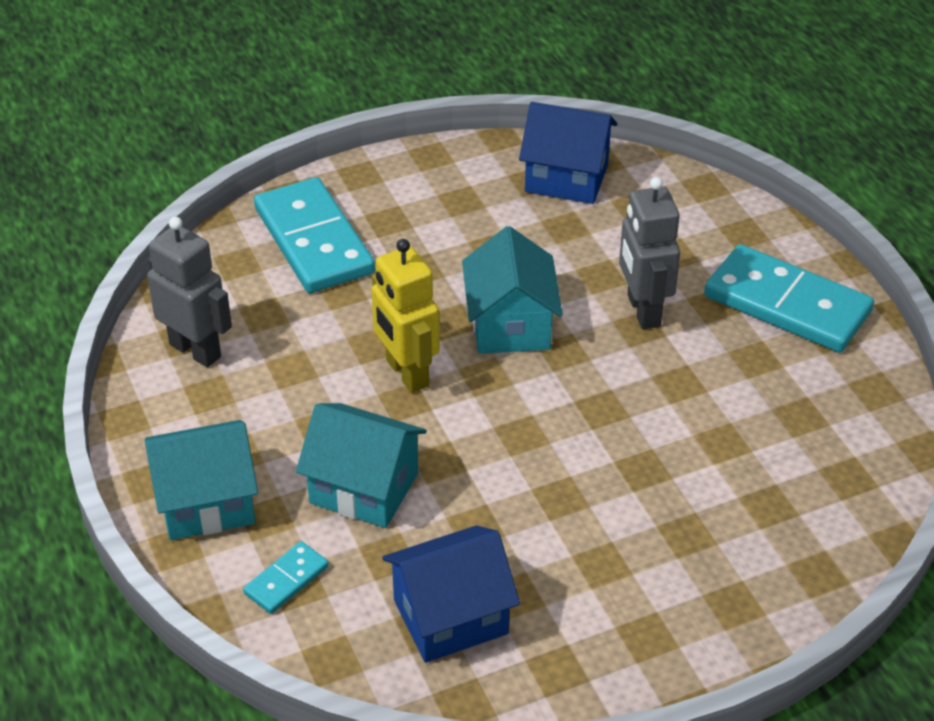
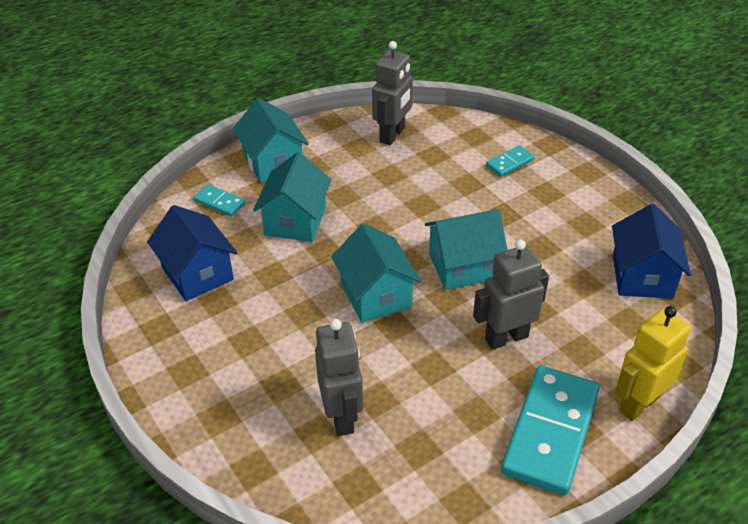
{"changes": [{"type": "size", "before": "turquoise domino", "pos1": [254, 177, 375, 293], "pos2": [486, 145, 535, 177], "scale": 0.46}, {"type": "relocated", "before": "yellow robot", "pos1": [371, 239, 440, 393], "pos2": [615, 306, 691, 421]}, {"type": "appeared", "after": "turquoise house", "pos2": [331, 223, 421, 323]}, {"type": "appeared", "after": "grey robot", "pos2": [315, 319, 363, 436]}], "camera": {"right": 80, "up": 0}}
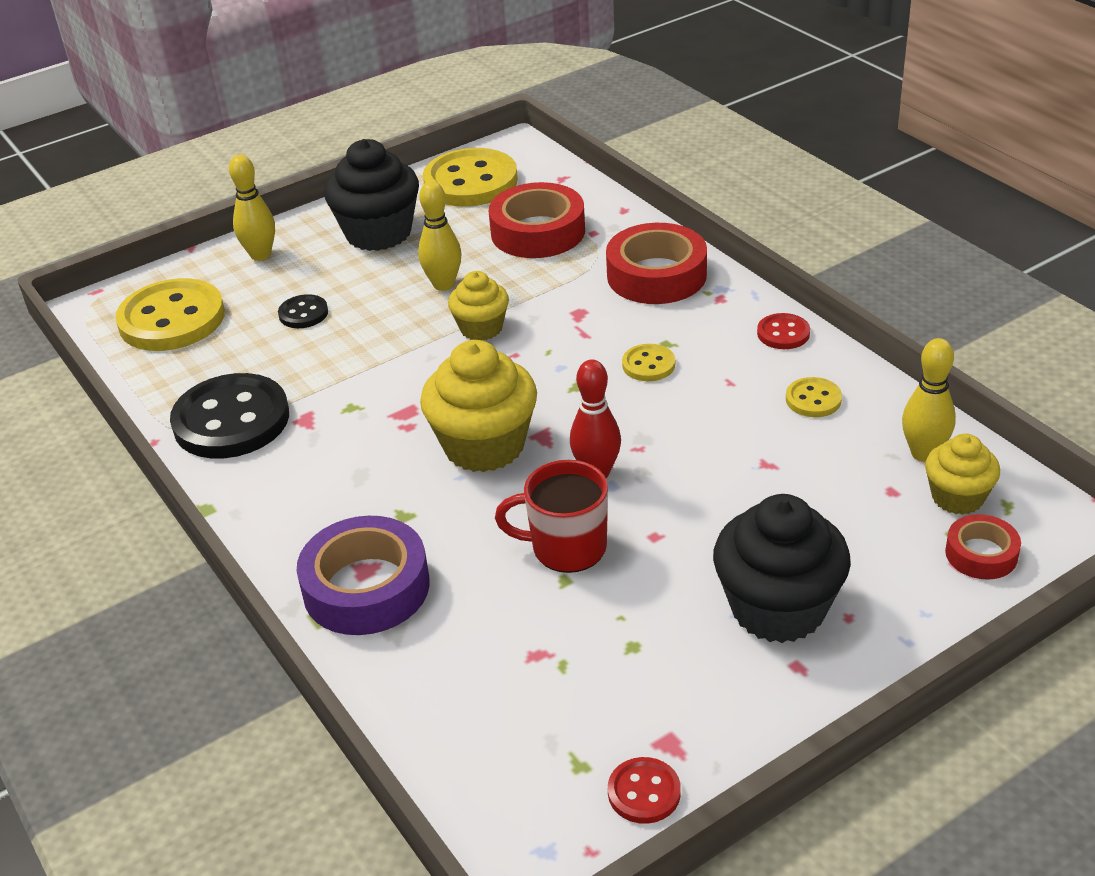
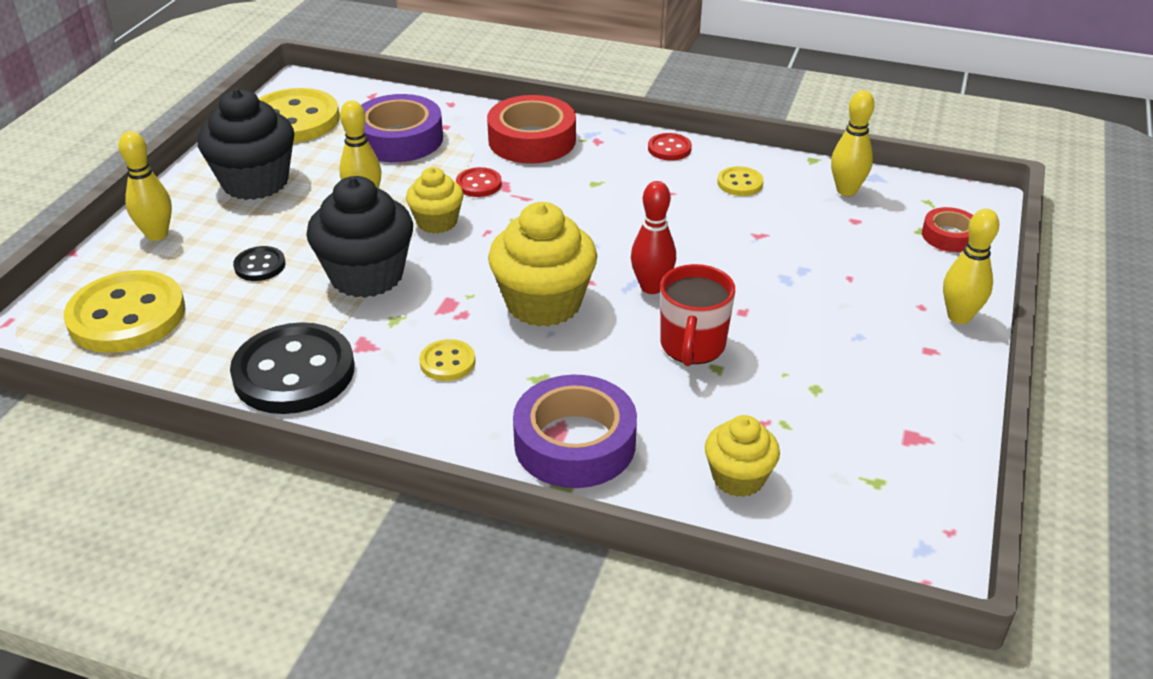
{"changes": [{"type": "colour", "before": "red tape", "after": "purple tape", "pos1": [489, 182, 585, 258], "pos2": [361, 94, 443, 162]}, {"type": "relocated", "before": "yellow button", "pos1": [622, 344, 675, 381], "pos2": [419, 339, 475, 381]}, {"type": "relocated", "before": "yellow cupcake", "pos1": [925, 433, 1000, 515], "pos2": [705, 415, 780, 497]}, {"type": "spun", "before": "red mug", "pos1": [495, 460, 608, 573], "pos2": [660, 264, 735, 366], "turn": -45}, {"type": "relocated", "before": "black cupcake", "pos1": [713, 494, 851, 643], "pos2": [306, 176, 413, 298]}, {"type": "relocated", "before": "red button", "pos1": [608, 757, 681, 824], "pos2": [456, 167, 502, 197]}, {"type": "appeared", "after": "yellow bowling pin", "pos2": [943, 209, 1000, 324]}], "camera": {"right": -40, "up": 0}}
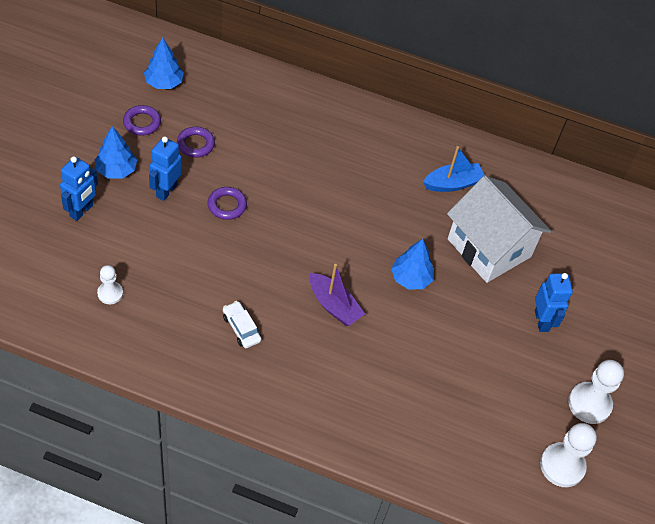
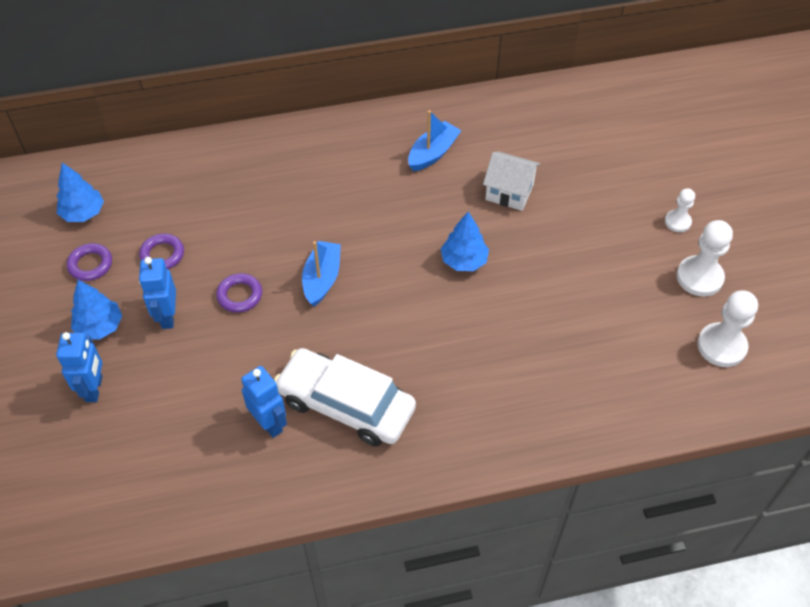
{"changes": [{"type": "size", "before": "white house", "pos1": [447, 176, 551, 283], "pos2": [483, 152, 541, 211], "scale": 0.58}, {"type": "missing", "before": "purple boat", "pos1": [310, 264, 365, 326]}, {"type": "relocated", "before": "white pawn", "pos1": [97, 265, 123, 304], "pos2": [665, 188, 695, 232]}, {"type": "relocated", "before": "blue robot", "pos1": [535, 273, 573, 332], "pos2": [241, 366, 287, 438]}, {"type": "size", "before": "white car", "pos1": [223, 301, 261, 348], "pos2": [274, 348, 416, 446], "scale": 2.29}, {"type": "appeared", "after": "blue boat", "pos2": [302, 241, 341, 307]}], "camera": {"right": -25, "up": 0}}
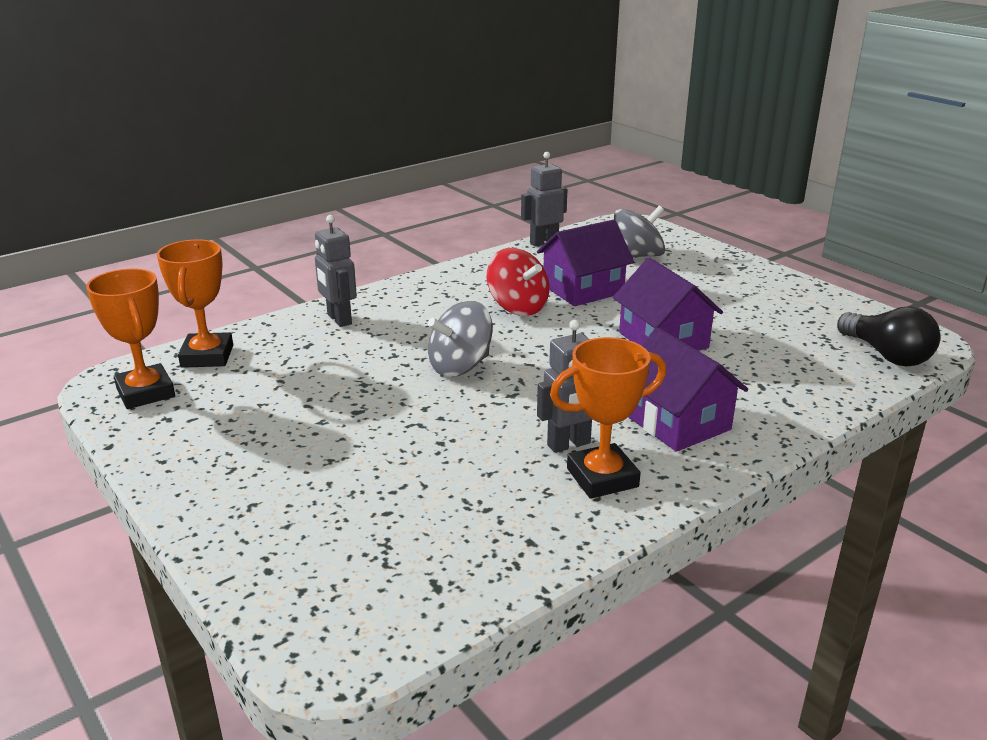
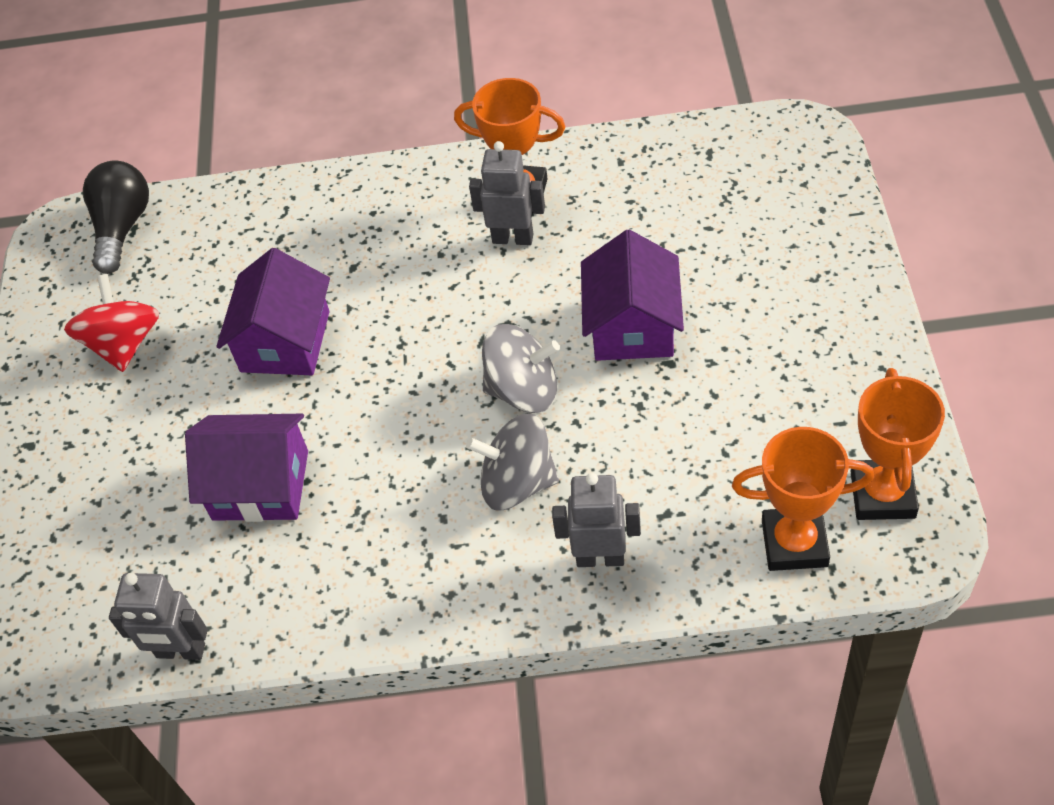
{"changes": [{"type": "relocated", "before": "grey spinning top", "pos1": [614, 206, 665, 258], "pos2": [466, 413, 559, 511]}, {"type": "spun", "before": "grey robot", "pos1": [315, 215, 357, 327], "pos2": [552, 473, 641, 567], "turn": -90}, {"type": "spun", "before": "orange trophy", "pos1": [157, 239, 233, 368], "pos2": [732, 427, 874, 571], "turn": 60}, {"type": "relocated", "before": "red spinning top", "pos1": [487, 248, 549, 316], "pos2": [64, 274, 159, 372]}, {"type": "relocated", "before": "purple house", "pos1": [628, 328, 748, 452], "pos2": [581, 230, 684, 361]}], "camera": {"right": -140, "up": 25}}
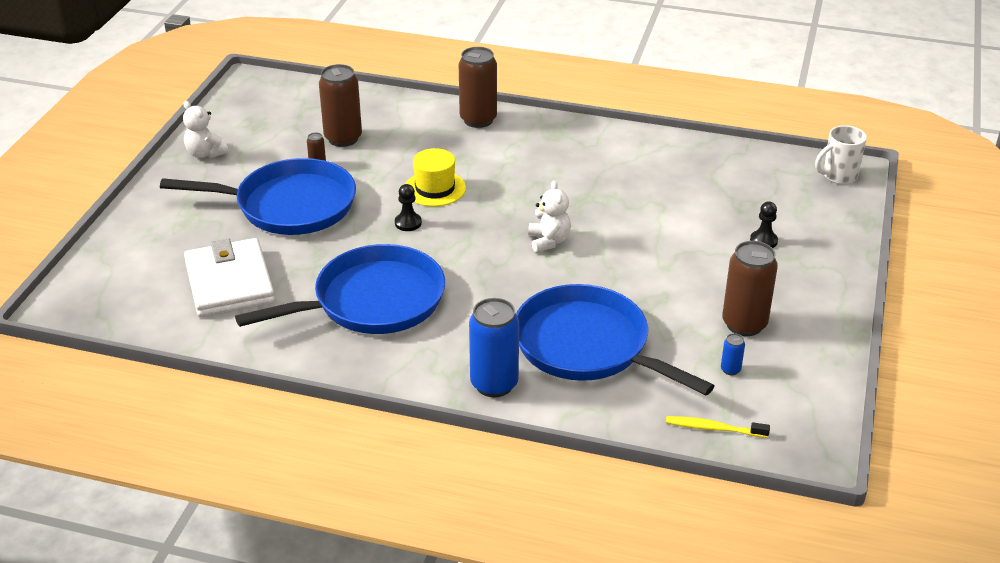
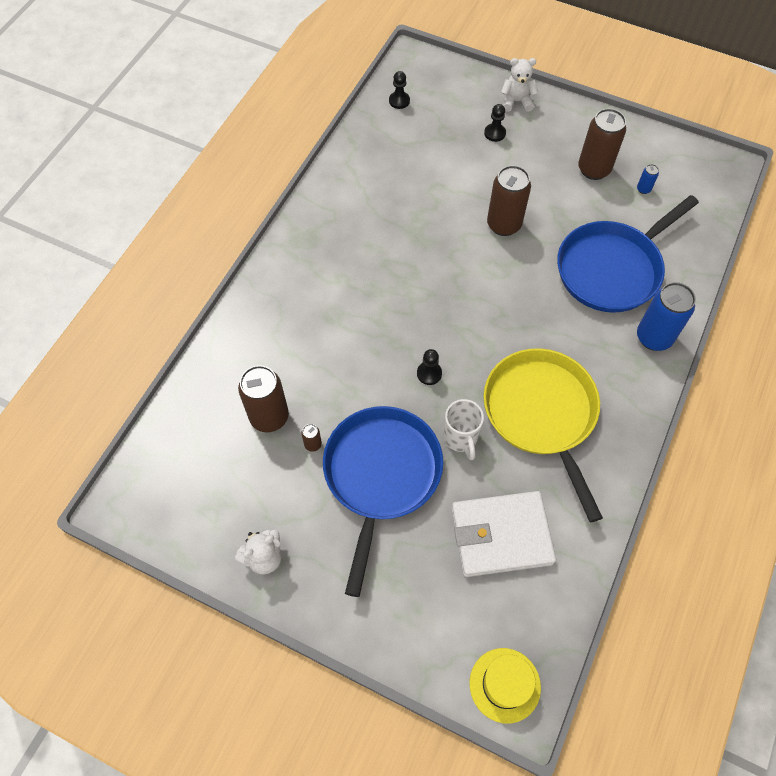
{"changes": [{"type": "relocated", "before": "brown can", "pos1": [459, 47, 497, 128], "pos2": [487, 165, 531, 236]}, {"type": "relocated", "before": "white mug", "pos1": [815, 125, 867, 184], "pos2": [443, 399, 484, 460]}, {"type": "relocated", "before": "yellow hat", "pos1": [406, 148, 466, 207], "pos2": [469, 648, 541, 724]}, {"type": "relocated", "before": "white teddy bear", "pos1": [528, 180, 571, 253], "pos2": [501, 58, 538, 112]}, {"type": "colour", "before": "blue pan", "after": "yellow pan", "pos1": [235, 244, 445, 334], "pos2": [483, 348, 603, 523]}, {"type": "missing", "before": "yellow toothbrush", "pos1": [666, 416, 770, 438]}, {"type": "appeared", "after": "black pawn", "pos2": [389, 71, 410, 109]}], "camera": {"right": -80, "up": 25}}
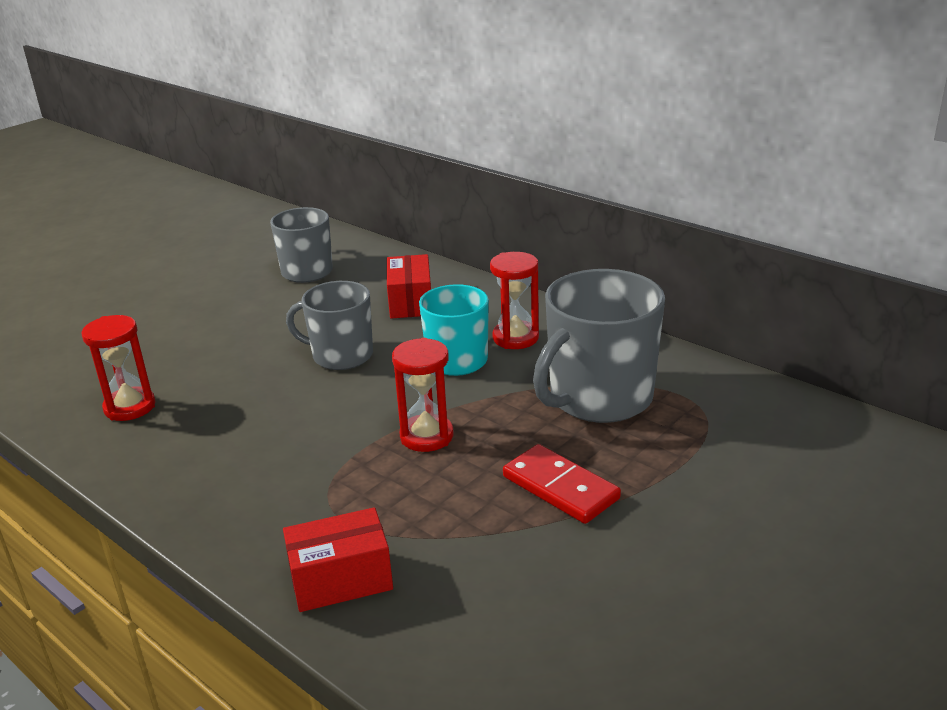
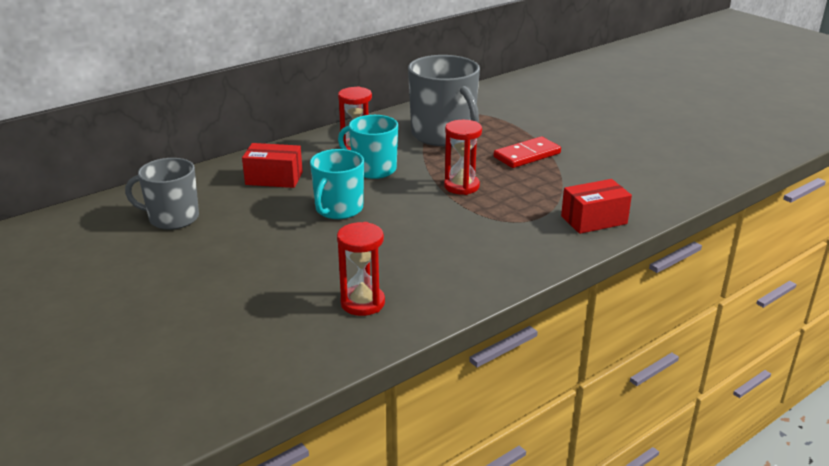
{"changes": [{"type": "colour", "before": "grey mug", "after": "turquoise mug", "pos1": [286, 281, 373, 370], "pos2": [310, 149, 364, 219]}, {"type": "spun", "before": "red box", "pos1": [283, 507, 393, 612], "pos2": [561, 179, 632, 234], "turn": 75}], "camera": {"right": -80, "up": 0}}
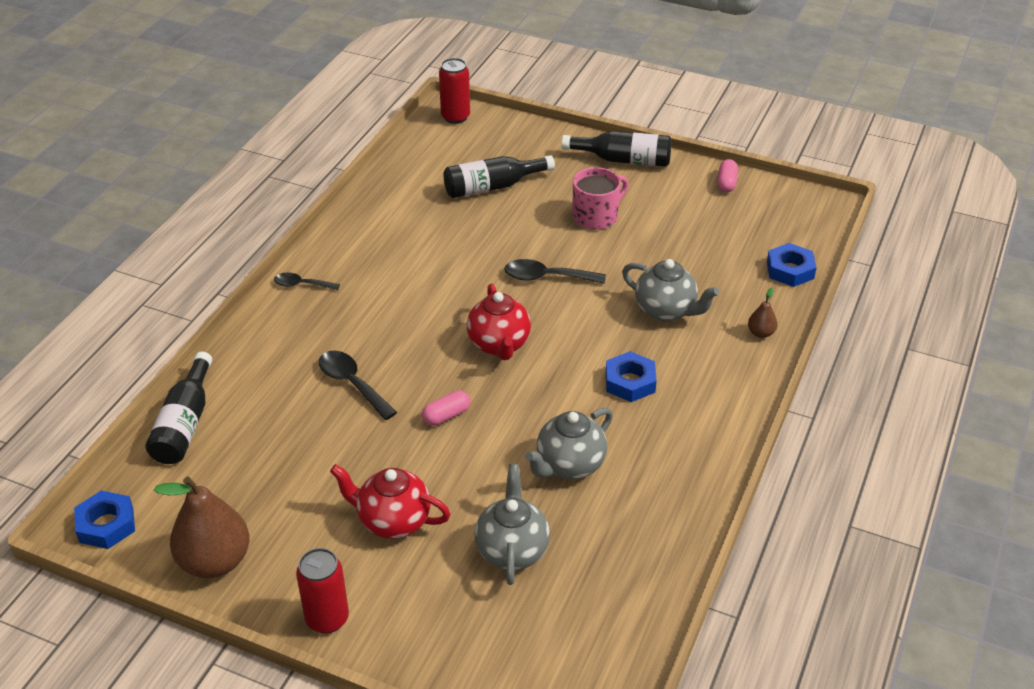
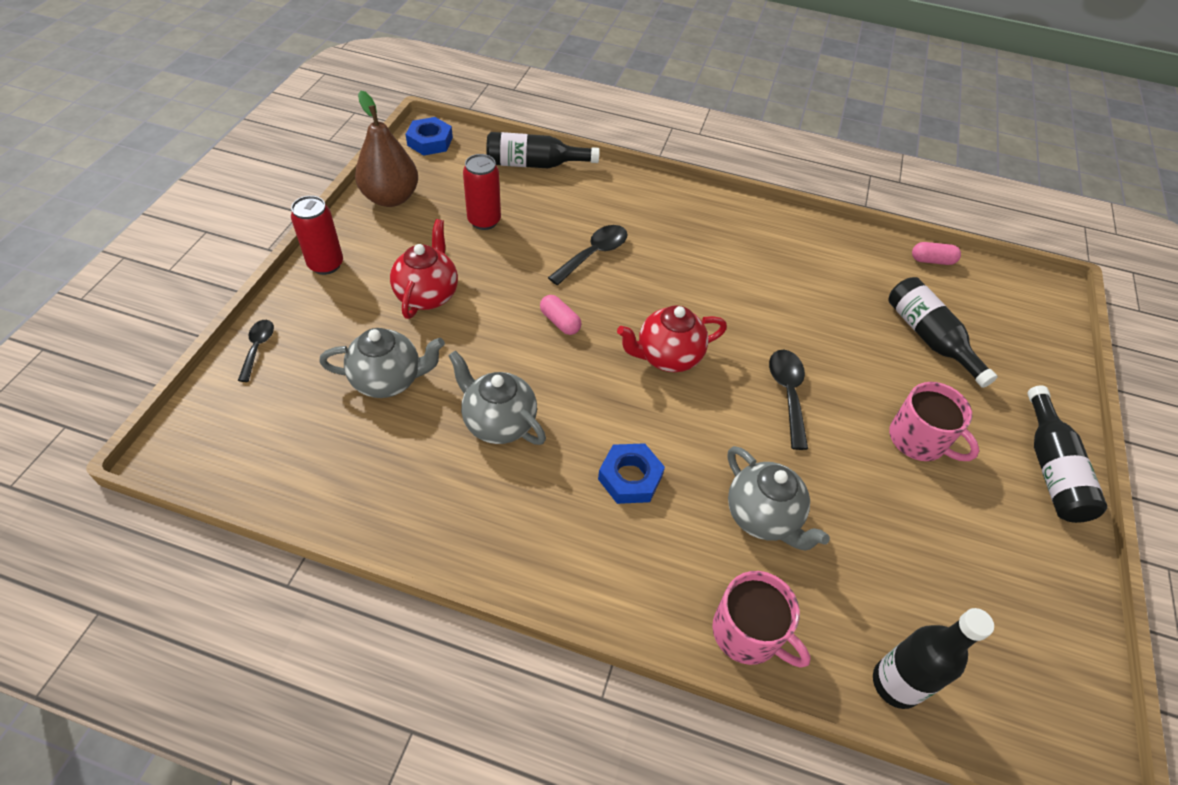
{"changes": [{"type": "relocated", "before": "red can", "pos1": [439, 58, 470, 124], "pos2": [463, 154, 501, 230]}, {"type": "relocated", "before": "pink capsule", "pos1": [717, 159, 738, 193], "pos2": [912, 242, 961, 265]}, {"type": "exchanged", "before": "blue nut", "after": "black bottle", "pos1": [767, 243, 817, 287], "pos2": [873, 608, 994, 709]}, {"type": "spun", "before": "grey teapot", "pos1": [622, 259, 719, 322], "pos2": [727, 446, 830, 550], "turn": -60}, {"type": "relocated", "before": "black spoon", "pos1": [274, 273, 340, 290], "pos2": [238, 320, 274, 382]}, {"type": "exchanged", "before": "brown pear", "after": "pink mug", "pos1": [748, 288, 777, 338], "pos2": [712, 571, 811, 668]}], "camera": {"right": 80, "up": 10}}
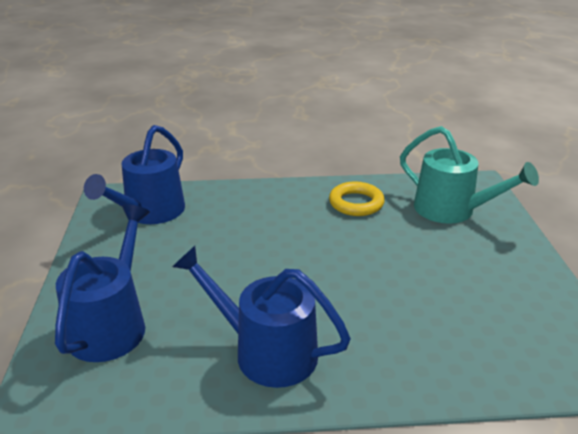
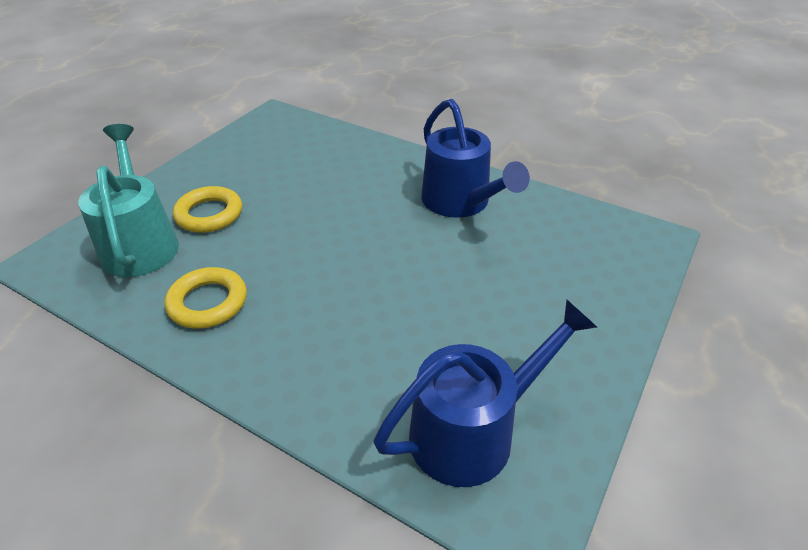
{"changes": [{"type": "missing", "before": "blue watering can", "pos1": [55, 204, 150, 362]}, {"type": "appeared", "after": "yellow ring", "pos2": [173, 186, 242, 233]}], "camera": {"right": -145, "up": 10}}
